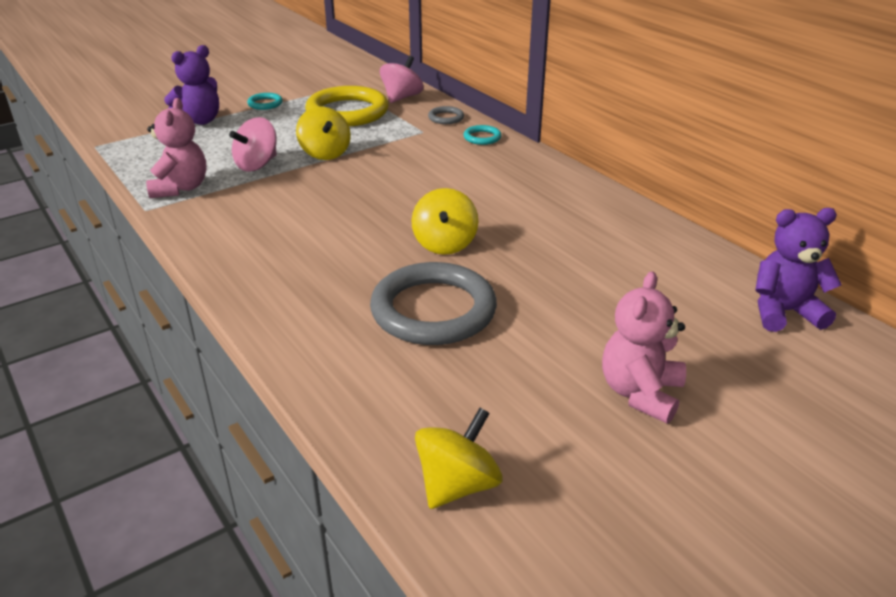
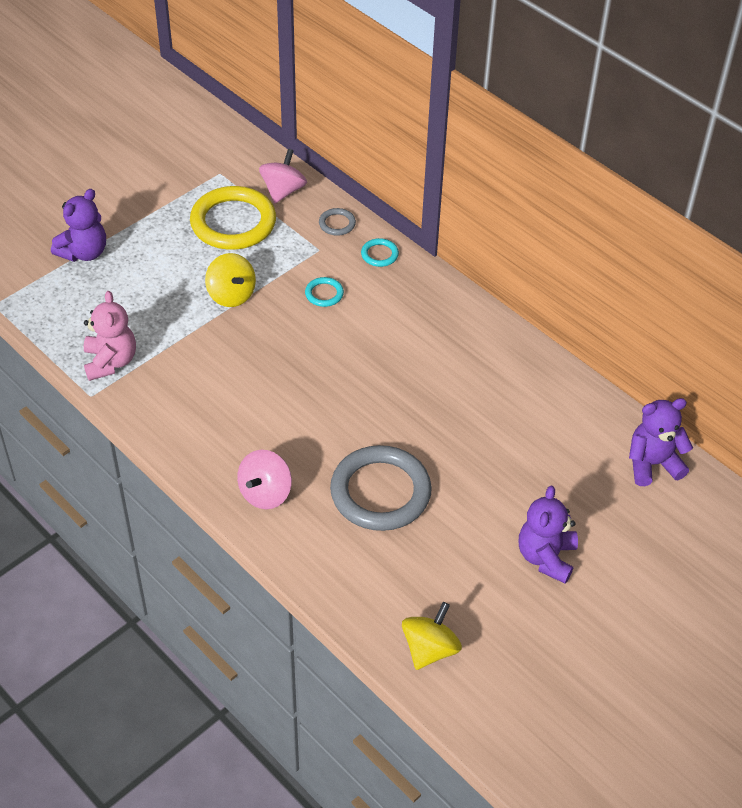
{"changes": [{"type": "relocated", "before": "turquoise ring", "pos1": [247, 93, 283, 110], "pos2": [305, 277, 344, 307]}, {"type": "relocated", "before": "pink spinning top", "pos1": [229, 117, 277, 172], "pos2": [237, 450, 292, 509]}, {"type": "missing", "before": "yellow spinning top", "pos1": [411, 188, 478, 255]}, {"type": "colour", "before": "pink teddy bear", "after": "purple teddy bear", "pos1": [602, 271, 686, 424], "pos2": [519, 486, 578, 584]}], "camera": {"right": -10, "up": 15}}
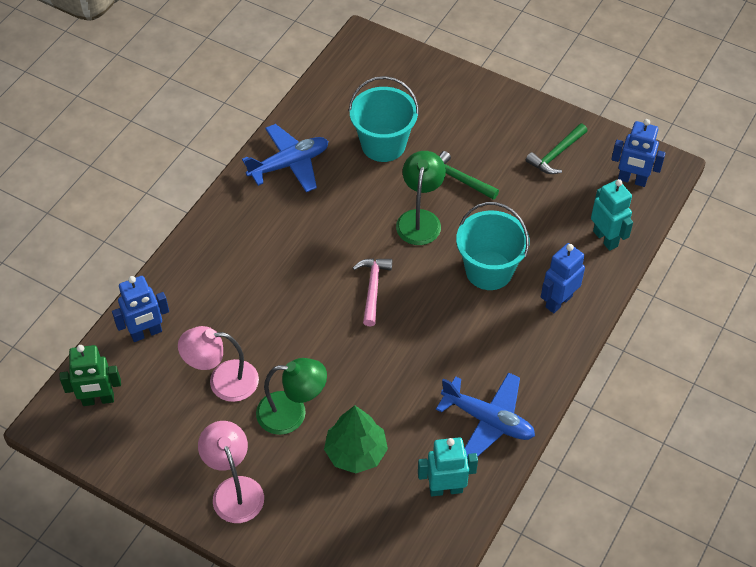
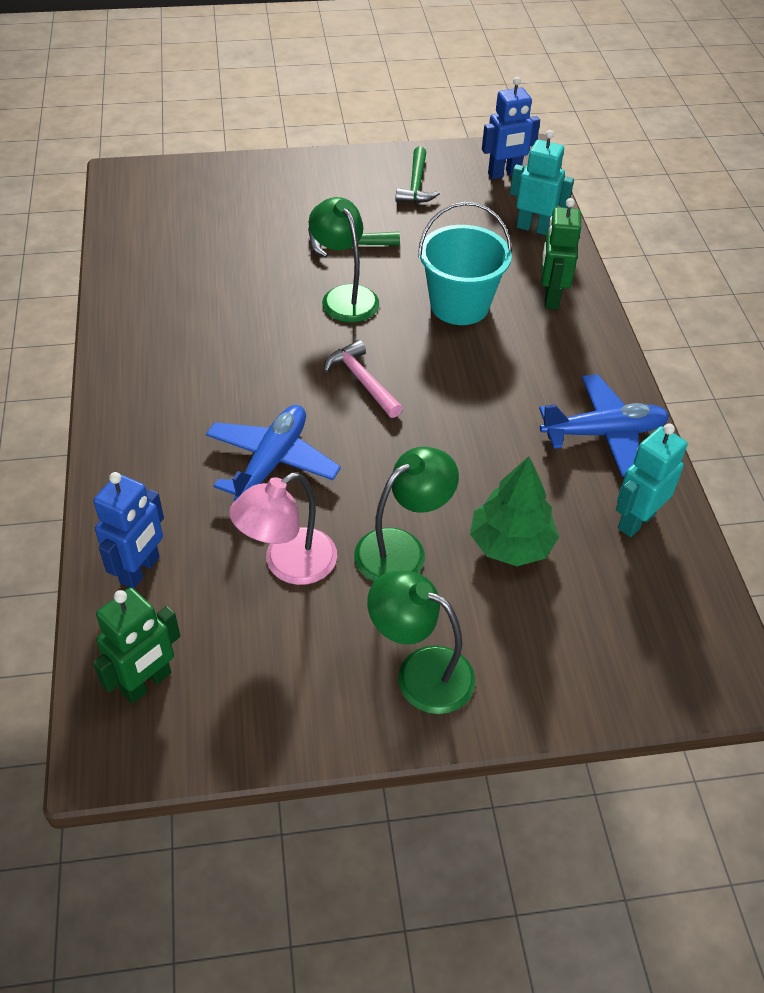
{"changes": [{"type": "missing", "before": "turquoise bucket", "pos1": [349, 76, 419, 162]}, {"type": "relocated", "before": "blue plane", "pos1": [242, 124, 328, 192], "pos2": [206, 405, 341, 501]}, {"type": "colour", "before": "blue robot", "after": "green robot", "pos1": [541, 243, 585, 313], "pos2": [541, 198, 581, 310]}, {"type": "colour", "before": "pink lamp", "after": "green lamp", "pos1": [198, 421, 264, 523], "pos2": [367, 571, 475, 714]}], "camera": {"right": -40, "up": -5}}
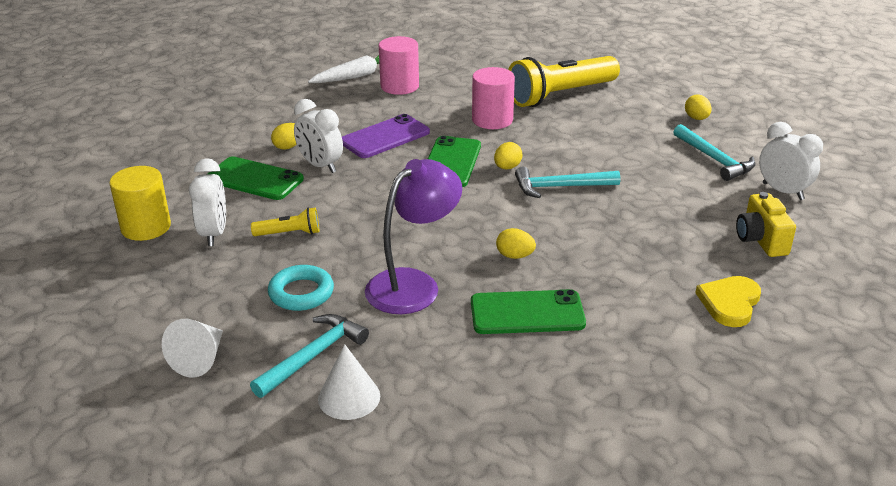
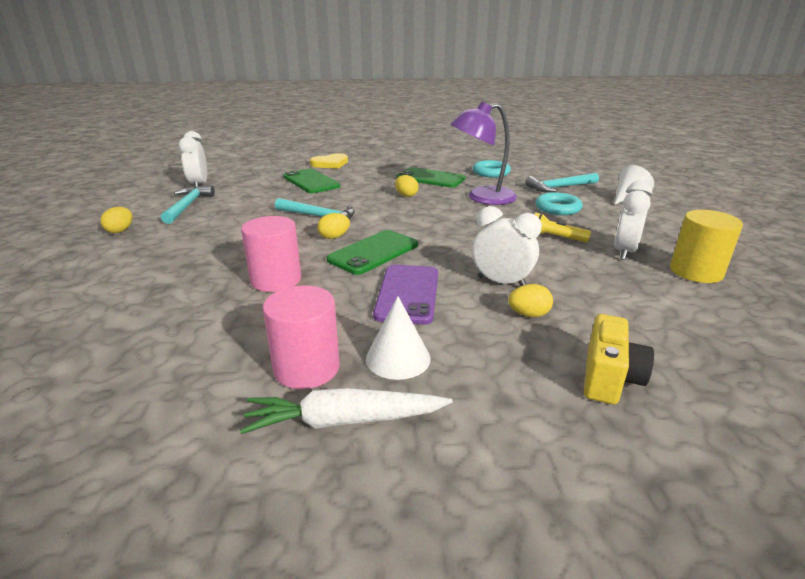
{"changes": [{"type": "missing", "before": "yellow flashlight", "pos1": [508, 56, 620, 107]}, {"type": "spun", "before": "white clock", "pos1": [294, 99, 343, 173], "pos2": [472, 206, 542, 286], "turn": -45}, {"type": "spun", "before": "purple phone", "pos1": [342, 114, 430, 158], "pos2": [373, 265, 438, 325], "turn": -75}, {"type": "relocated", "before": "green phone", "pos1": [208, 156, 304, 200], "pos2": [283, 169, 340, 193]}, {"type": "relocated", "before": "yellow camera", "pos1": [736, 192, 796, 257], "pos2": [584, 314, 654, 404]}, {"type": "relocated", "before": "white cone", "pos1": [318, 344, 380, 420], "pos2": [366, 296, 431, 380]}, {"type": "appeared", "after": "turquoise ring", "pos2": [473, 160, 511, 177]}], "camera": {"right": -150, "up": -5}}
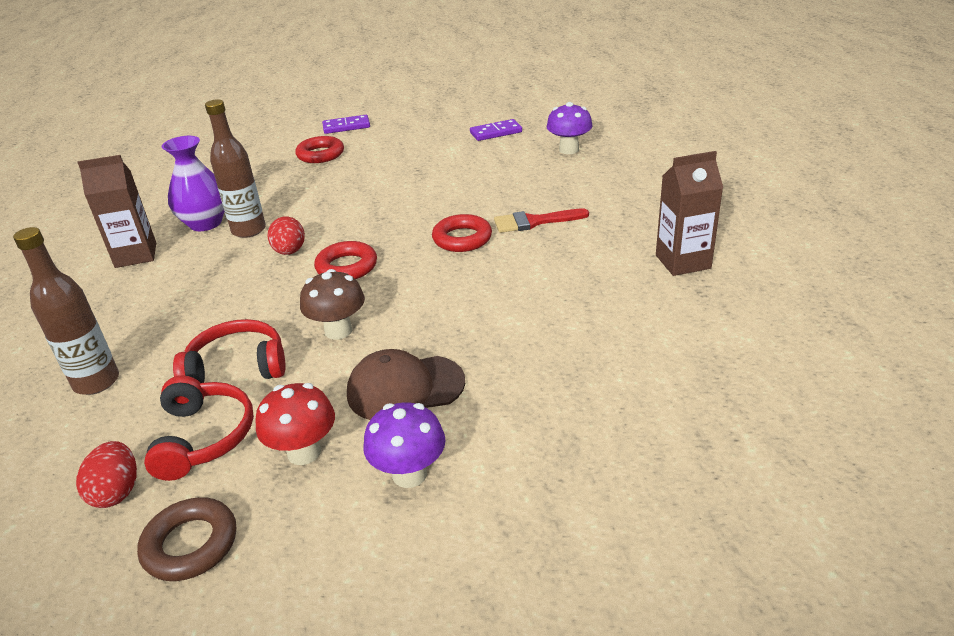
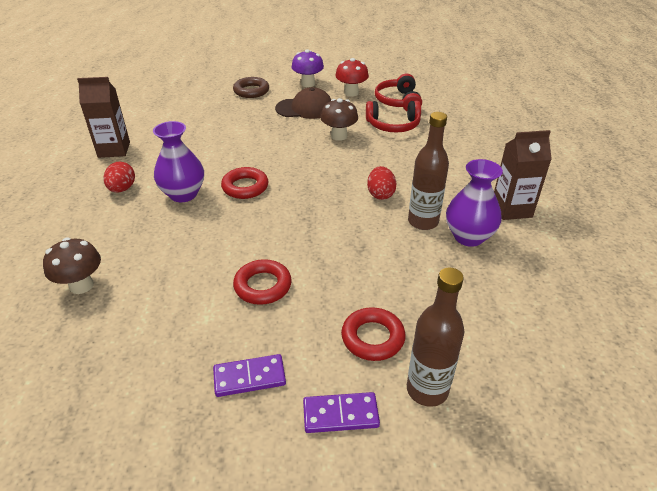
{"changes": [{"type": "colour", "before": "purple mushroom", "after": "brown mushroom", "pos1": [547, 102, 593, 154], "pos2": [43, 238, 101, 294]}, {"type": "relocated", "before": "purple domino", "pos1": [470, 119, 522, 141], "pos2": [213, 354, 286, 397]}, {"type": "exchanged", "before": "red brush", "after": "purple vase", "pos1": [494, 209, 589, 233], "pos2": [153, 121, 204, 202]}, {"type": "relocated", "before": "brown bottle", "pos1": [13, 227, 119, 395], "pos2": [407, 268, 464, 407]}, {"type": "relocated", "before": "red ring", "pos1": [314, 241, 377, 279], "pos2": [233, 259, 292, 305]}, {"type": "relocated", "before": "red egg", "pos1": [76, 441, 137, 508], "pos2": [103, 162, 135, 193]}, {"type": "relocated", "before": "brown ring", "pos1": [137, 497, 236, 581], "pos2": [233, 77, 269, 98]}], "camera": {"right": -175, "up": 5}}
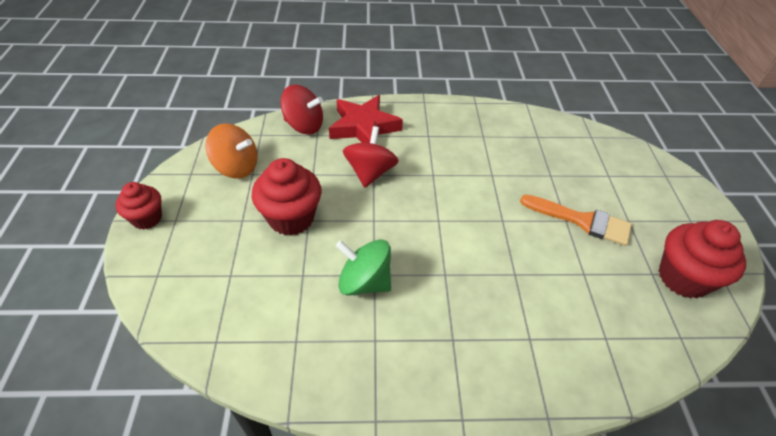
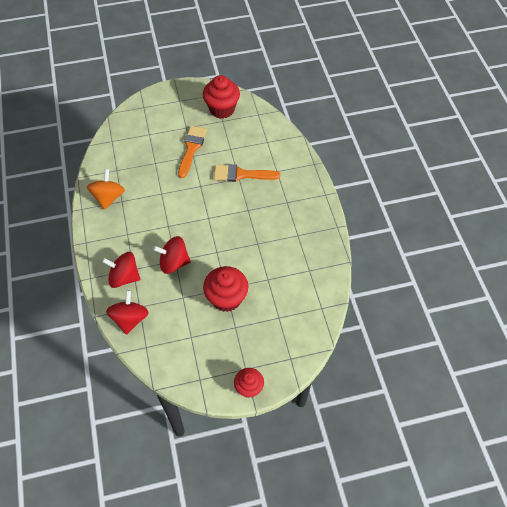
{"changes": [{"type": "exchanged", "before": "red star", "after": "red spinning top", "pos1": [329, 95, 403, 143], "pos2": [102, 252, 140, 288]}, {"type": "relocated", "before": "orange spinning top", "pos1": [205, 123, 258, 179], "pos2": [87, 169, 125, 210]}, {"type": "missing", "before": "green spinning top", "pos1": [336, 240, 391, 296]}, {"type": "appeared", "after": "orange brush", "pos2": [214, 164, 280, 182]}], "camera": {"right": -100, "up": 10}}
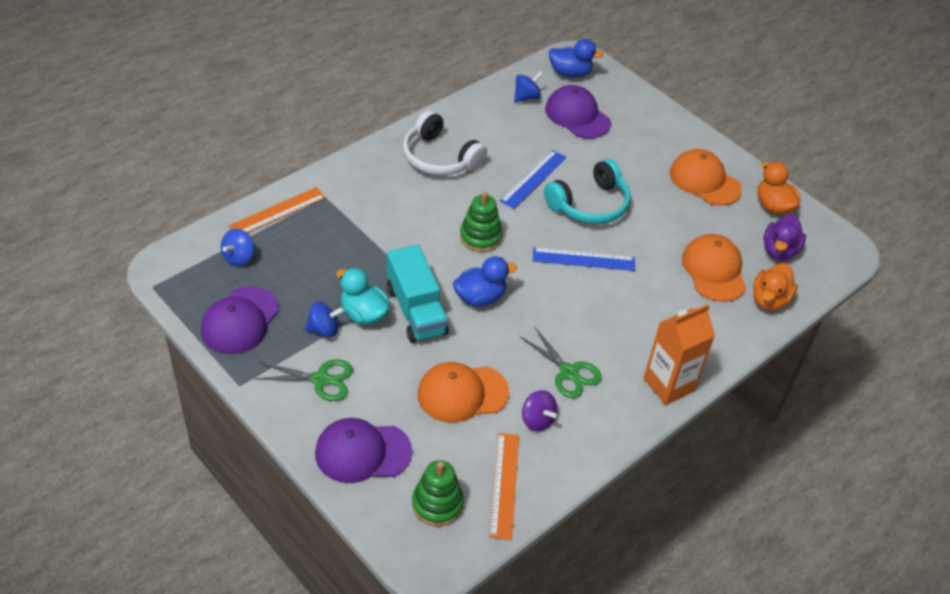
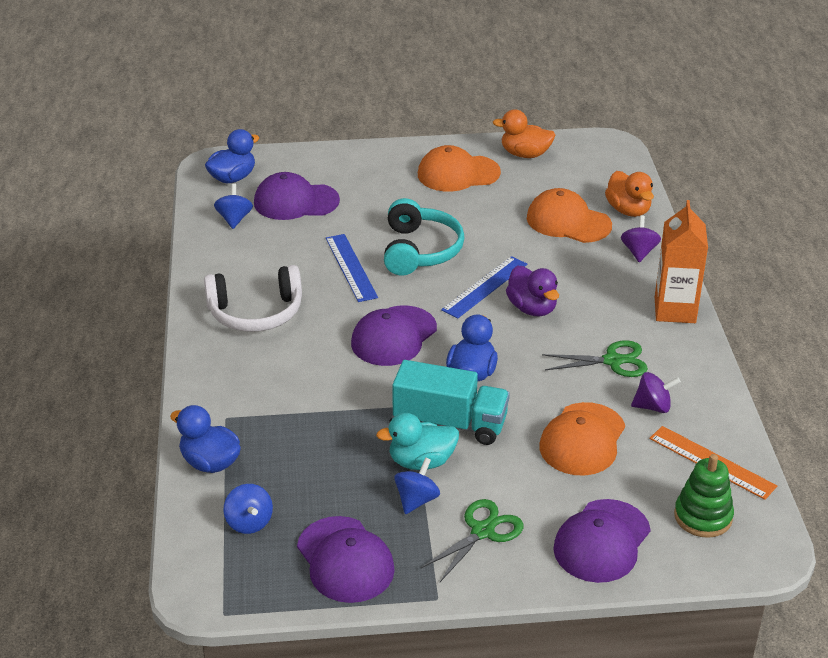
{"changes": [{"type": "exchanged", "before": "orange ruler", "after": "blue duck", "pos1": [229, 187, 326, 233], "pos2": [170, 405, 241, 473]}, {"type": "exchanged", "before": "green stacking toy", "after": "purple cap", "pos1": [460, 192, 502, 252], "pos2": [351, 305, 437, 366]}, {"type": "relocated", "before": "purple duck", "pos1": [764, 215, 806, 261], "pos2": [506, 266, 559, 317]}, {"type": "appeared", "after": "purple spinning top", "pos2": [621, 215, 661, 262]}], "camera": {"right": -50, "up": -10}}
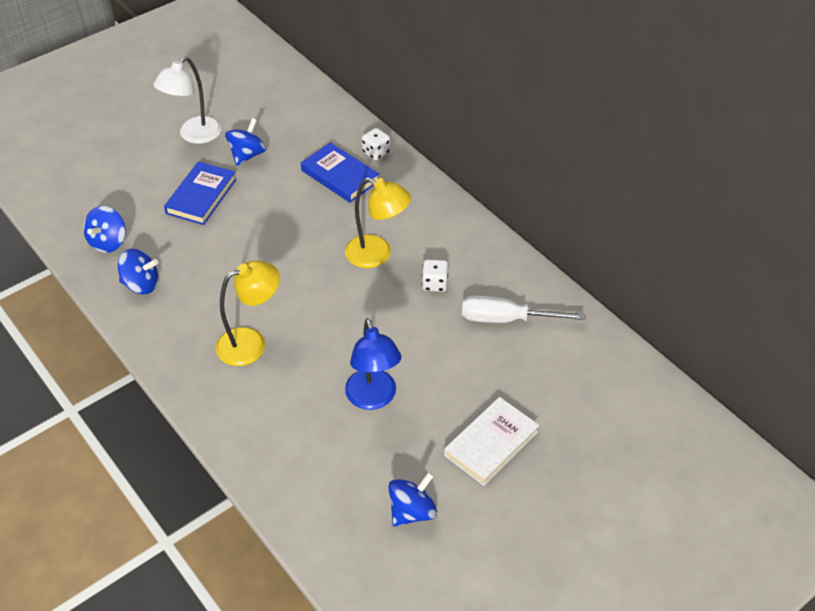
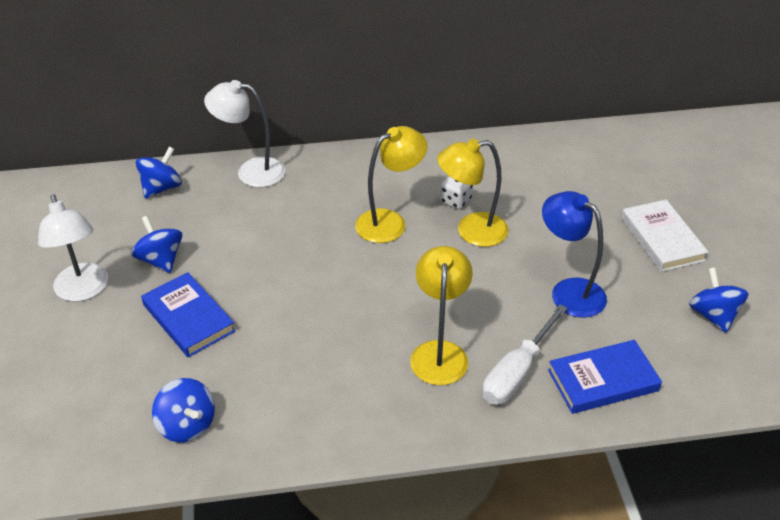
{"changes": [{"type": "exchanged", "before": "white dice", "after": "white lamp", "pos1": [362, 128, 390, 160], "pos2": [204, 80, 286, 187]}, {"type": "relocated", "before": "blue book", "pos1": [301, 142, 379, 203], "pos2": [548, 340, 662, 414]}, {"type": "relocated", "before": "blue spinning top", "pos1": [118, 249, 158, 294], "pos2": [136, 147, 182, 198]}, {"type": "relocated", "before": "white screwdriver", "pos1": [462, 296, 585, 323], "pos2": [482, 304, 568, 405]}, {"type": "spun", "before": "blue lamp", "pos1": [345, 318, 401, 410], "pos2": [542, 191, 607, 318], "turn": -150}, {"type": "appeared", "after": "yellow lamp", "pos2": [437, 139, 509, 247]}], "camera": {"right": -60, "up": -5}}
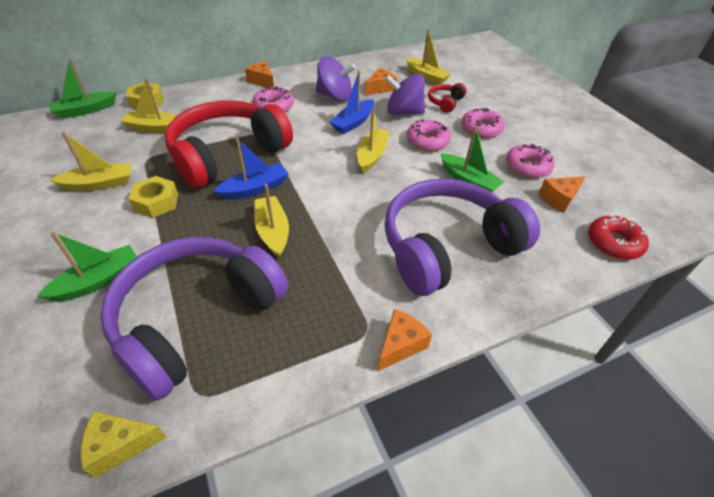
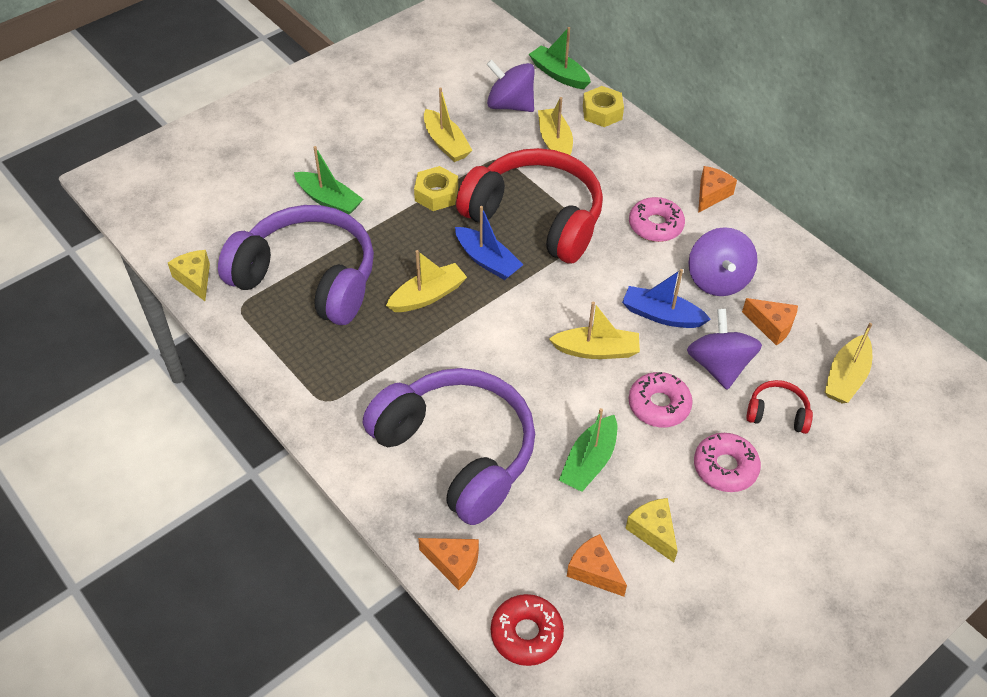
{"changes": [{"type": "exchanged", "before": "pink donut", "after": "yellow cheese", "pos1": [506, 144, 555, 178], "pos2": [625, 498, 678, 563]}, {"type": "relocated", "before": "orange cheese", "pos1": [378, 309, 432, 371], "pos2": [418, 538, 479, 590]}, {"type": "appeared", "after": "purple spinning top", "pos2": [486, 59, 535, 112]}], "camera": {"right": 75, "up": 5}}
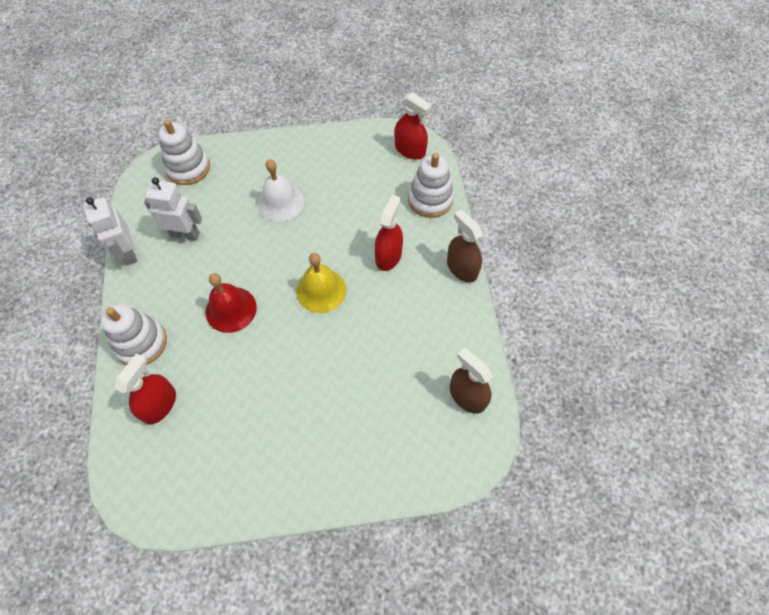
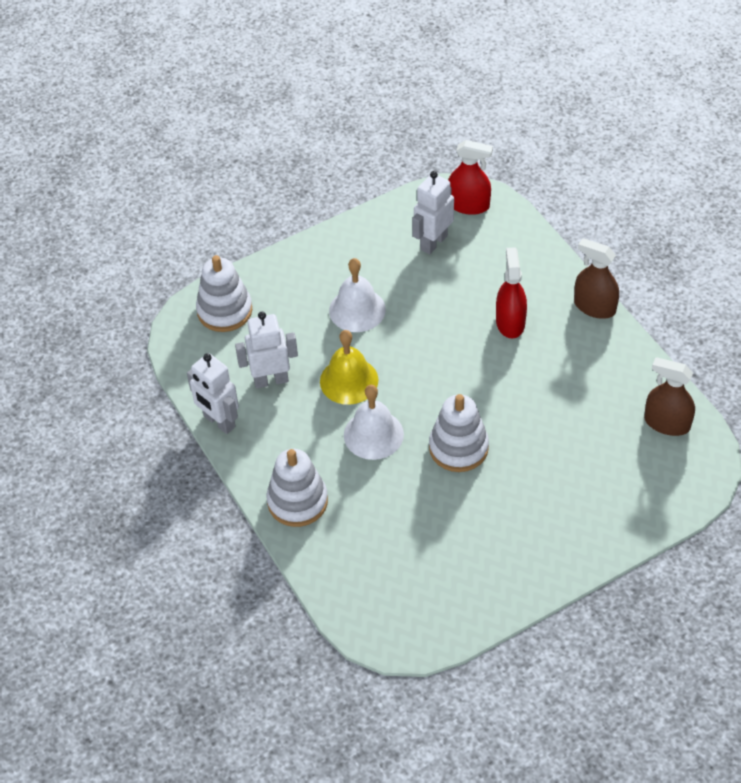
{"changes": [{"type": "relocated", "before": "white stacking toy", "pos1": [408, 153, 454, 218], "pos2": [429, 394, 489, 472]}, {"type": "relocated", "before": "yellow bell", "pos1": [296, 253, 346, 313], "pos2": [320, 330, 378, 405]}, {"type": "colour", "before": "red bell", "after": "white bell", "pos1": [206, 273, 257, 333], "pos2": [344, 385, 404, 460]}, {"type": "missing", "before": "red spray bottle", "pos1": [115, 353, 176, 424]}, {"type": "appeared", "after": "white robot", "pos2": [412, 171, 454, 255]}], "camera": {"right": -20, "up": -10}}
